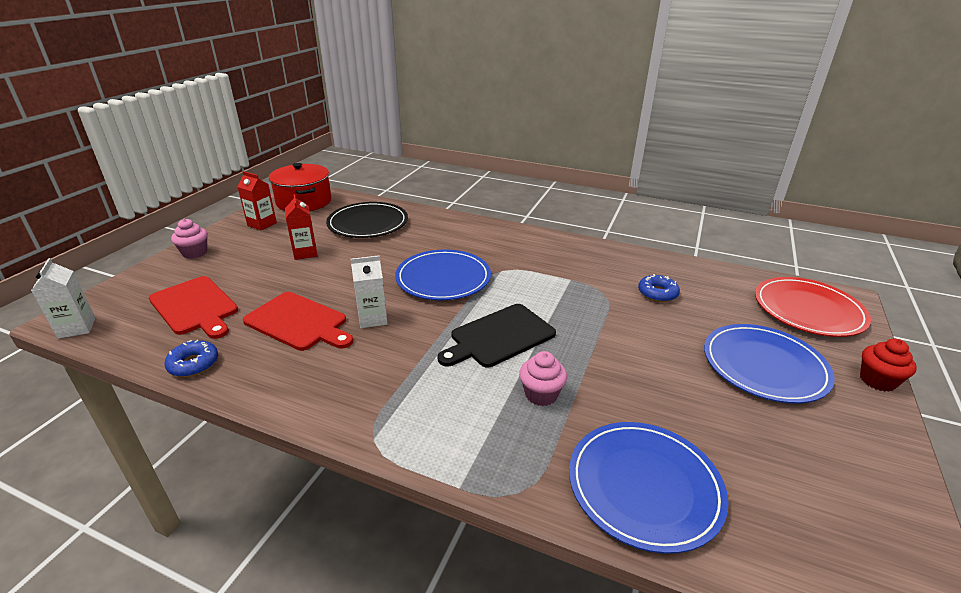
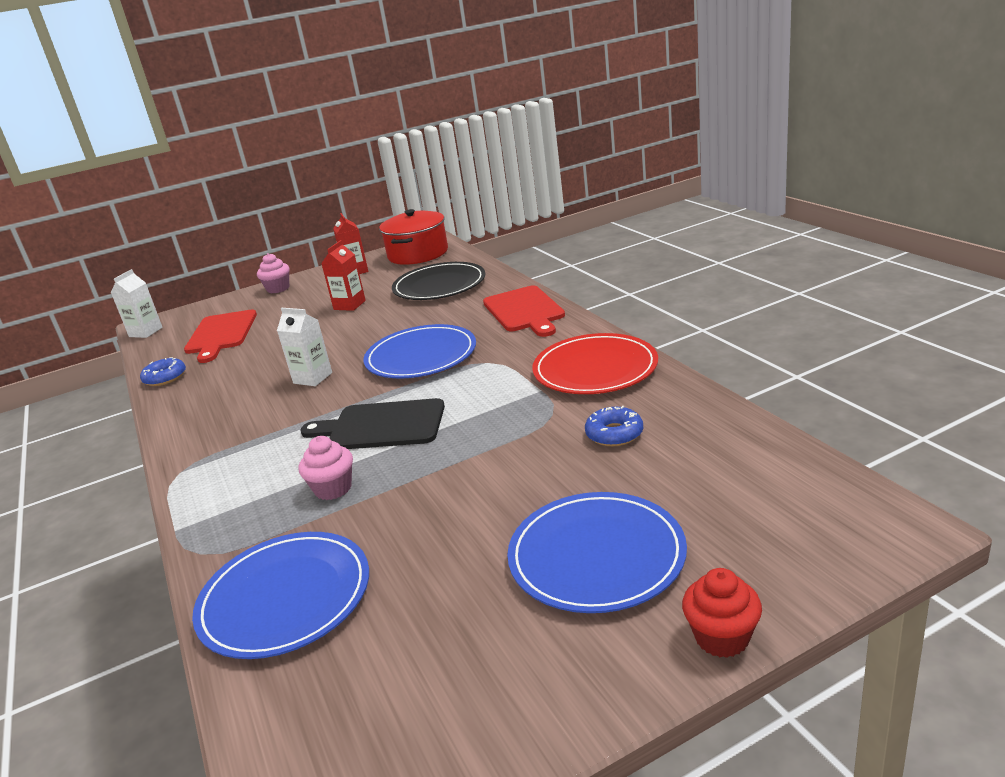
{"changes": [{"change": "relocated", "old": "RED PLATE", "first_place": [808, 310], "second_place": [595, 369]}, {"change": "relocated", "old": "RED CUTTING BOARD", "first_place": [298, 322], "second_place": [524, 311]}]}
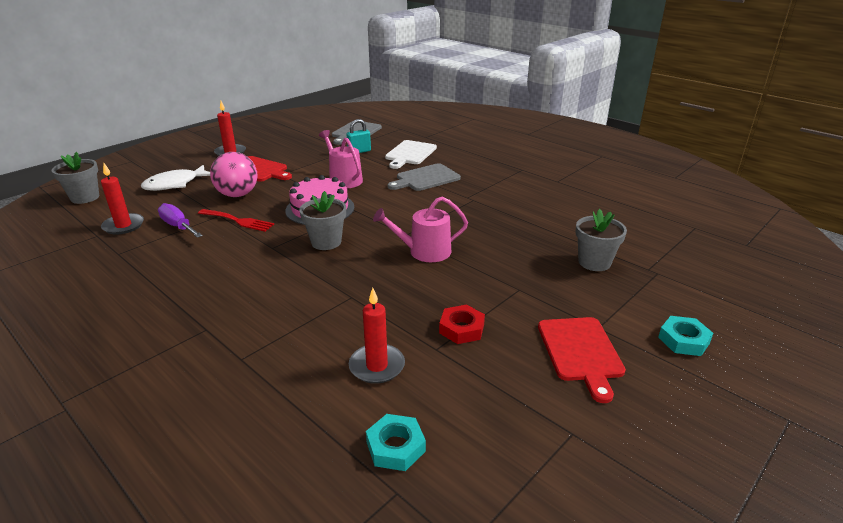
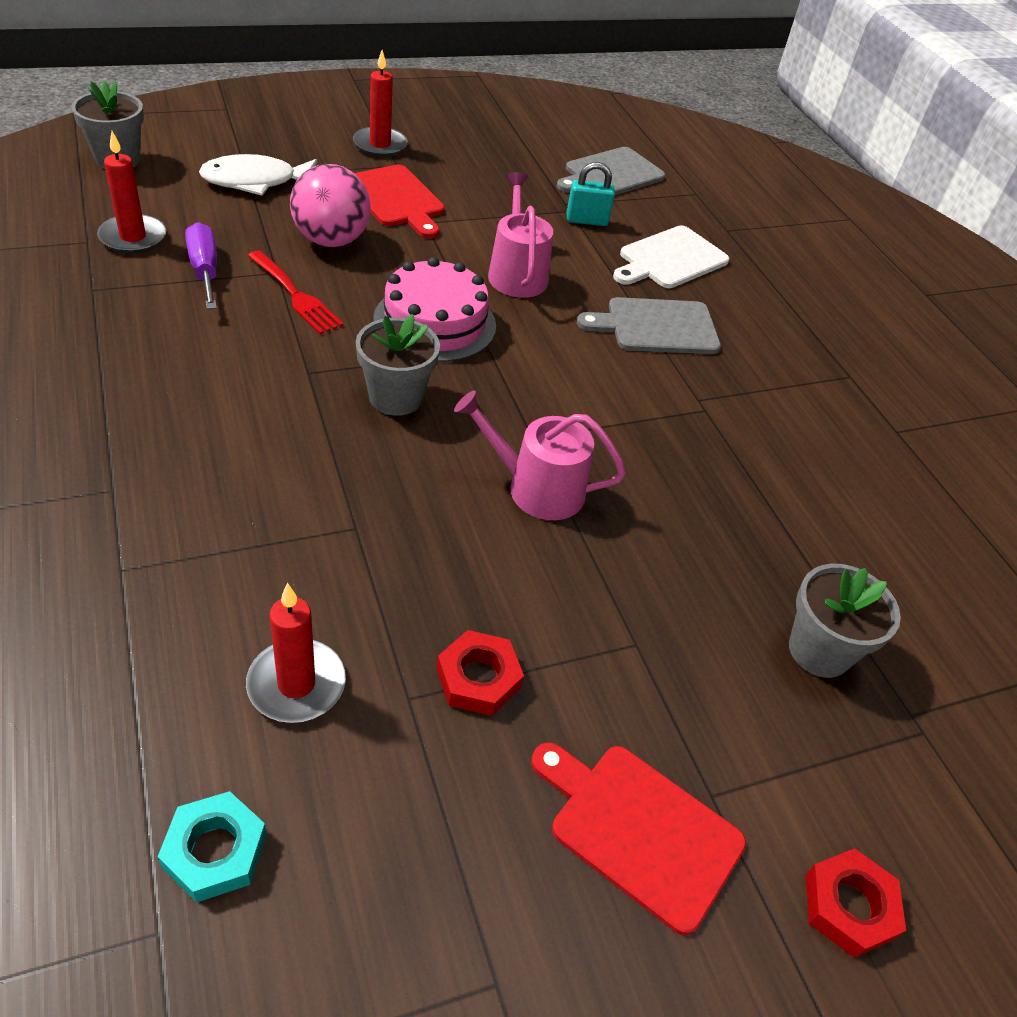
{"changes": [{"change": "colour", "old": "TURQUOISE NUT", "new": "RED NUT", "first_place": [683, 340], "second_place": [849, 906]}, {"change": "spun", "old": "RED CUTTING BOARD", "first_place": [580, 352], "second_place": [639, 830], "degrees": 105}]}
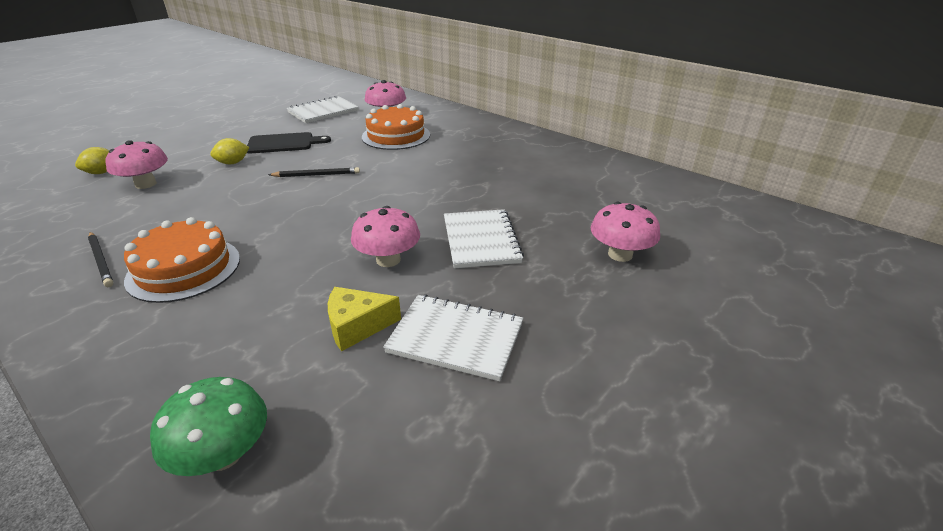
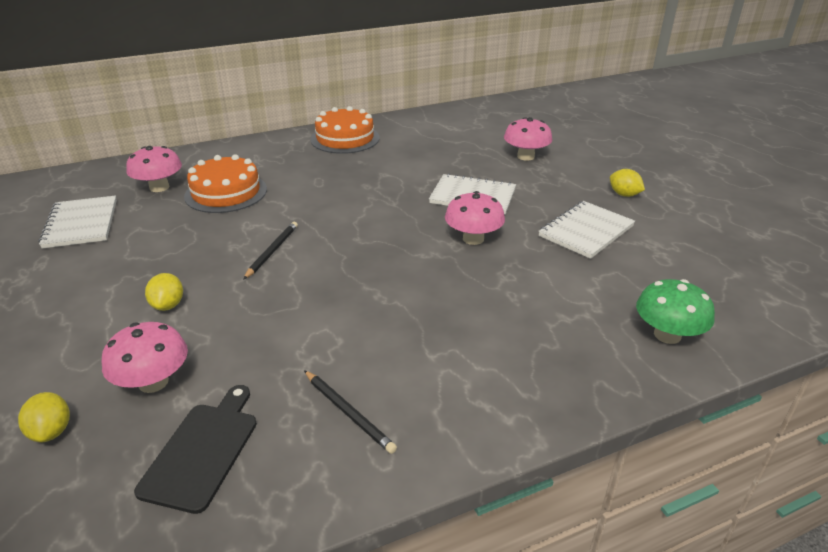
{"changes": [{"change": "relocated", "old": "BLACK CUTTING BOARD", "first_place": [284, 143], "second_place": [203, 451]}, {"change": "relocated", "old": "ORANGE CAKE", "first_place": [184, 269], "second_place": [345, 138]}, {"change": "spun", "old": "BLACK PENCIL", "first_place": [101, 260], "second_place": [348, 412], "degrees": 60}, {"change": "missing", "old": "YELLOW CHEESE", "first_place": [357, 326]}, {"change": "appeared", "new": "YELLOW LEMON", "second_place": [624, 194]}]}
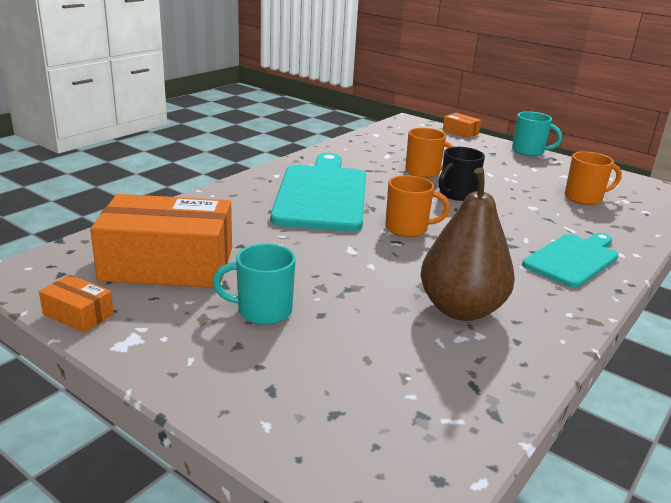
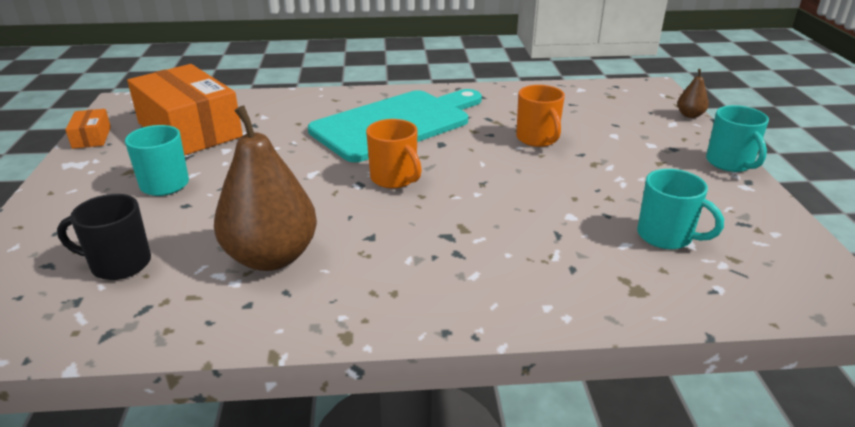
{"changes": [{"change": "exchanged", "old": "ORANGE BOX", "new": "BROWN PEAR", "first_place": [460, 132], "second_place": [690, 115]}, {"change": "relocated", "old": "BLACK MUG", "first_place": [457, 194], "second_place": [119, 264]}, {"change": "colour", "old": "ORANGE MUG", "new": "TURQUOISE MUG", "first_place": [584, 198], "second_place": [666, 236]}, {"change": "missing", "old": "TURQUOISE CUTTING BOARD", "first_place": [573, 259]}]}
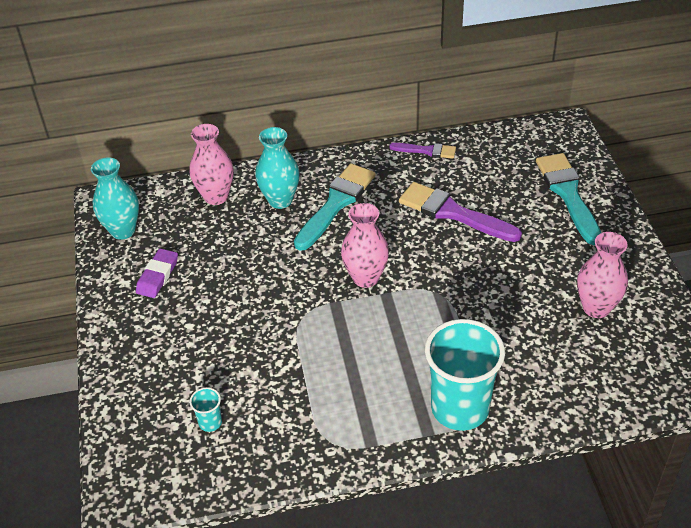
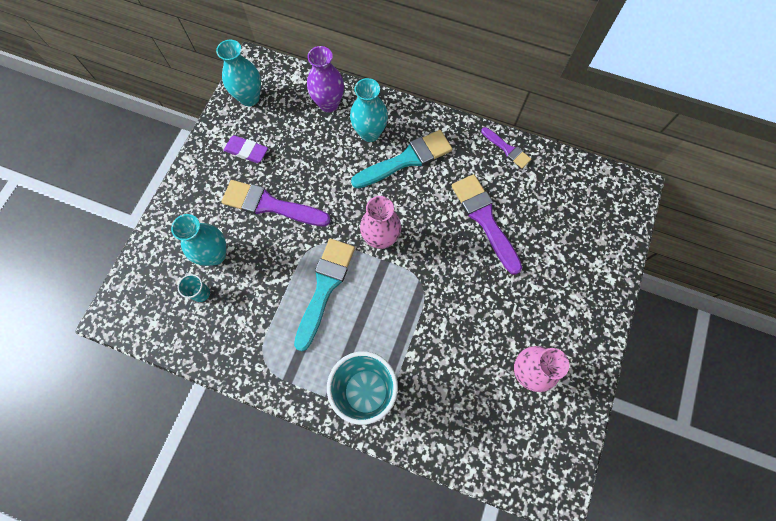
{"changes": [{"change": "colour", "old": "PINK VASE", "new": "PURPLE VASE", "first_place": [216, 196], "second_place": [329, 104]}, {"change": "relocated", "old": "TURQUOISE BRUSH", "first_place": [568, 194], "second_place": [325, 287]}, {"change": "spun", "old": "PURPLE ERASER", "first_place": [158, 276], "second_place": [246, 151], "degrees": 60}, {"change": "appeared", "new": "PURPLE BRUSH", "second_place": [270, 205]}, {"change": "appeared", "new": "TURQUOISE VASE", "second_place": [215, 255]}]}
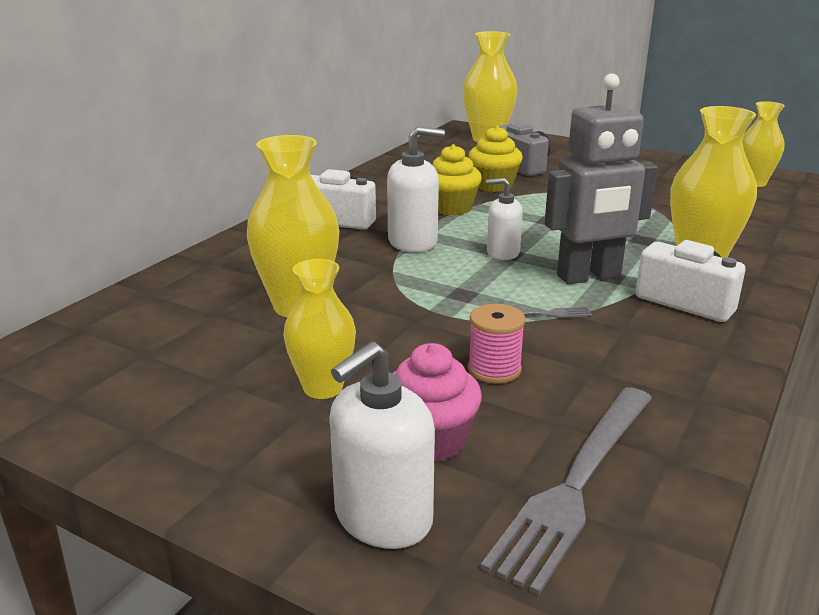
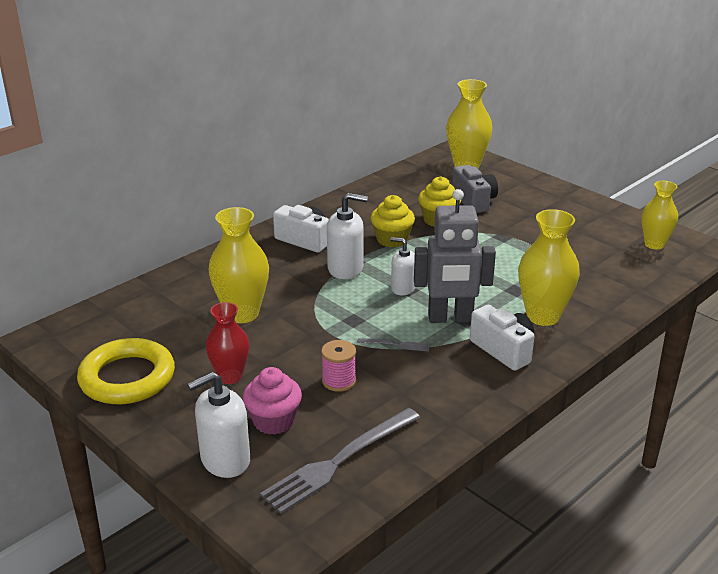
{"changes": [{"change": "colour", "old": "YELLOW VASE", "new": "RED VASE", "first_place": [323, 388], "second_place": [230, 376]}, {"change": "appeared", "new": "YELLOW RING", "second_place": [127, 378]}]}
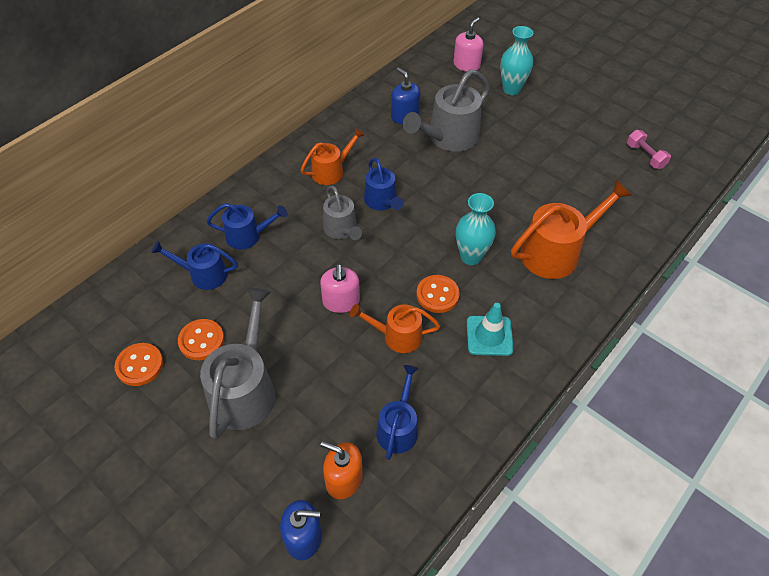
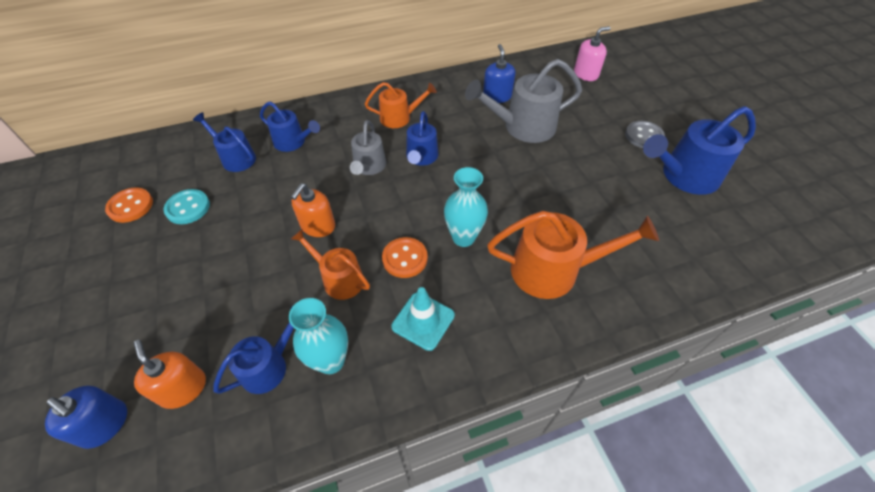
{"changes": [{"change": "relocated", "old": "TURQUOISE VASE", "first_place": [511, 89], "second_place": [331, 361]}, {"change": "missing", "old": "PINK DUMBBELL", "first_place": [645, 156]}, {"change": "colour", "old": "PINK SOAP DISPENSER", "new": "ORANGE SOAP DISPENSER", "first_place": [341, 301], "second_place": [318, 226]}, {"change": "missing", "old": "GREY WATERING CAN", "first_place": [245, 389]}, {"change": "colour", "old": "ORANGE BUTTON", "new": "TURQUOISE BUTTON", "first_place": [201, 340], "second_place": [188, 208]}, {"change": "appeared", "new": "BLUE WATERING CAN", "second_place": [684, 176]}, {"change": "appeared", "new": "GREY BUTTON", "second_place": [644, 136]}]}
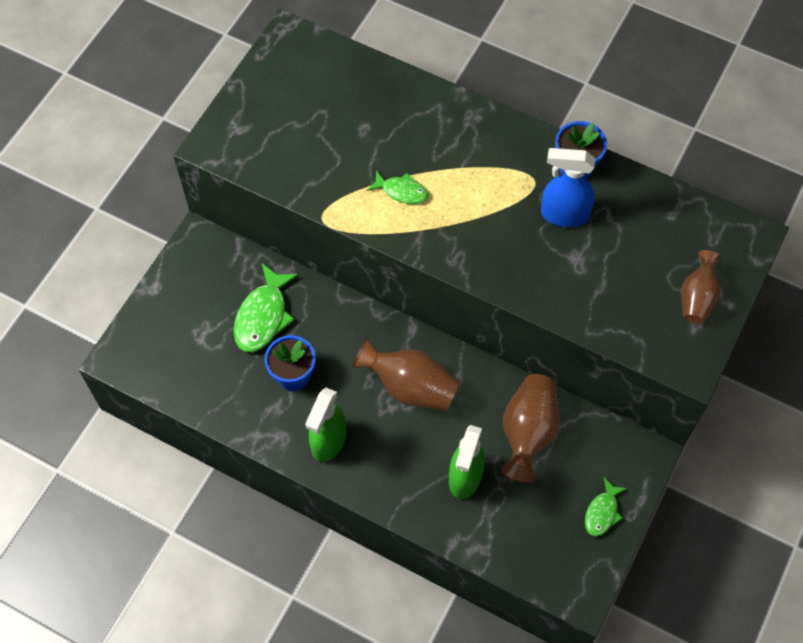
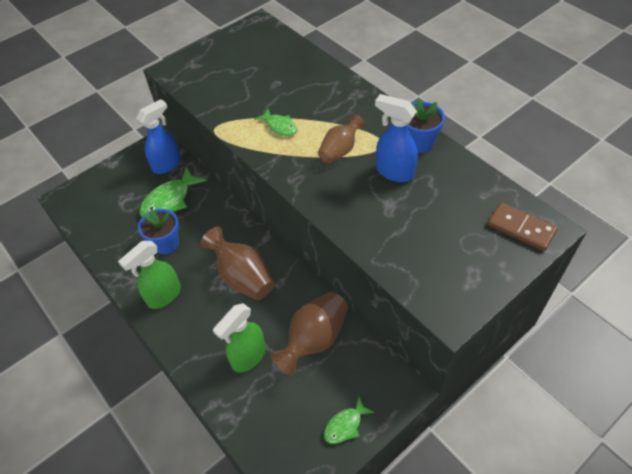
{"changes": [{"change": "relocated", "old": "BROWN VASE", "first_place": [697, 298], "second_place": [340, 150]}, {"change": "appeared", "new": "BLUE SPRAY BOTTLE", "second_place": [167, 164]}, {"change": "appeared", "new": "BROWN DOMINO", "second_place": [521, 228]}]}
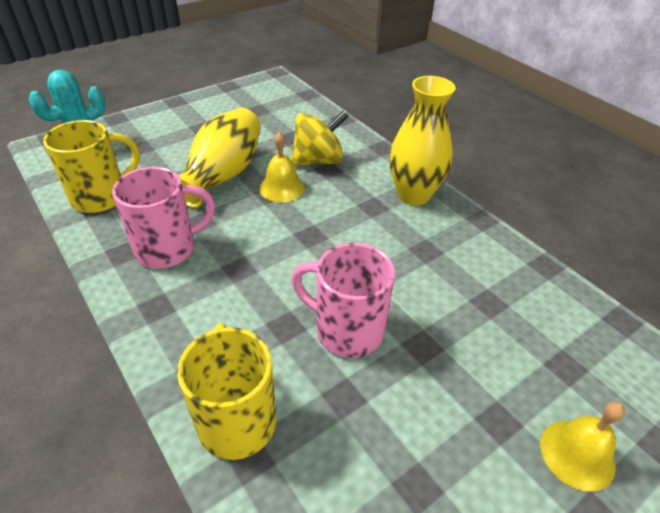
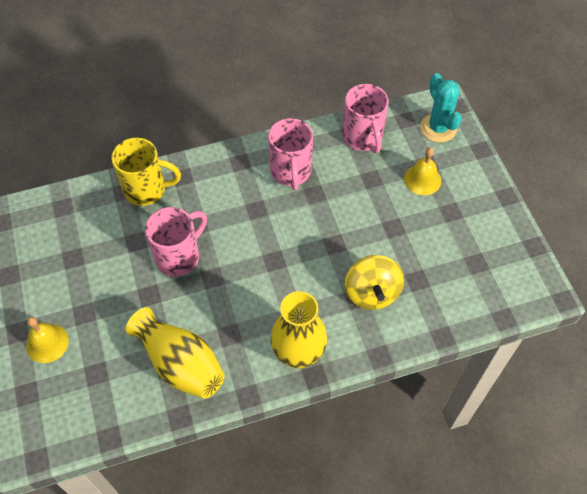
{"changes": [{"change": "relocated", "old": "YELLOW VASE", "first_place": [223, 175], "second_place": [180, 364]}, {"change": "colour", "old": "YELLOW MUG", "new": "PINK MUG", "first_place": [101, 197], "second_place": [363, 138]}, {"change": "relocated", "old": "YELLOW BELL", "first_place": [282, 188], "second_place": [422, 179]}]}
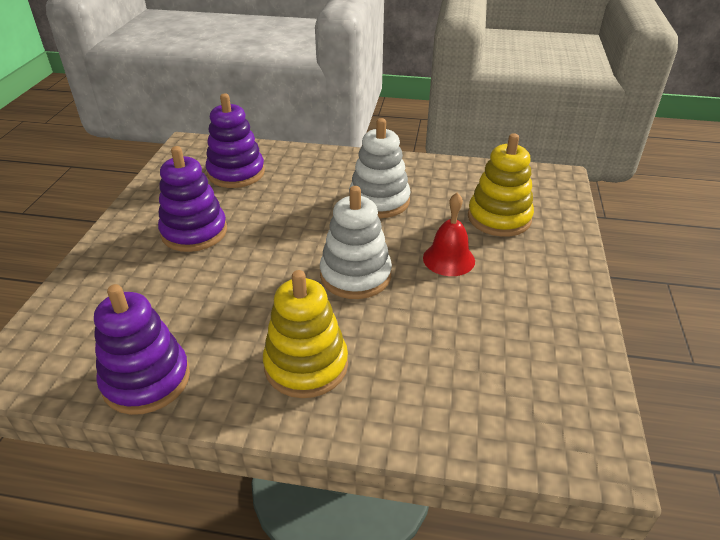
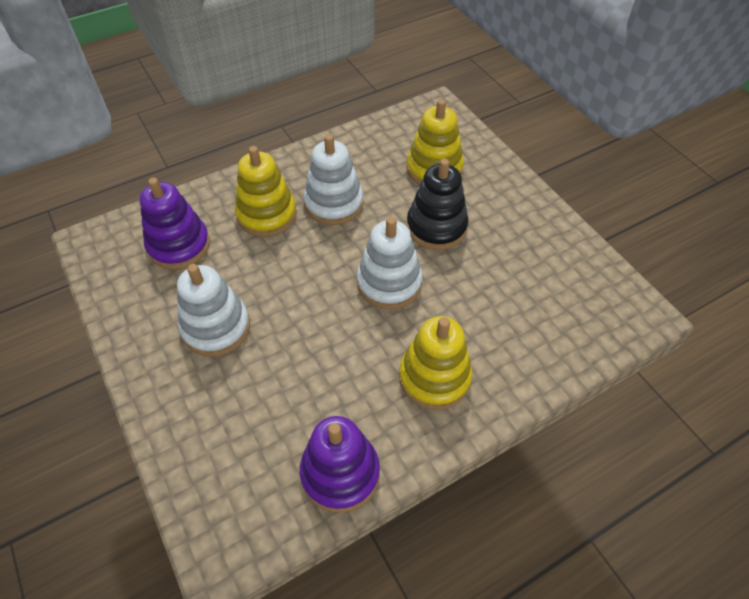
{"changes": [{"change": "colour", "old": "PURPLE STACKING TOY", "new": "WHITE STACKING TOY", "first_place": [194, 232], "second_place": [216, 327]}, {"change": "exchanged", "old": "RED BELL", "new": "BLACK STACKING TOY", "first_place": [448, 259], "second_place": [436, 227]}, {"change": "appeared", "new": "YELLOW STACKING TOY", "second_place": [267, 215]}]}
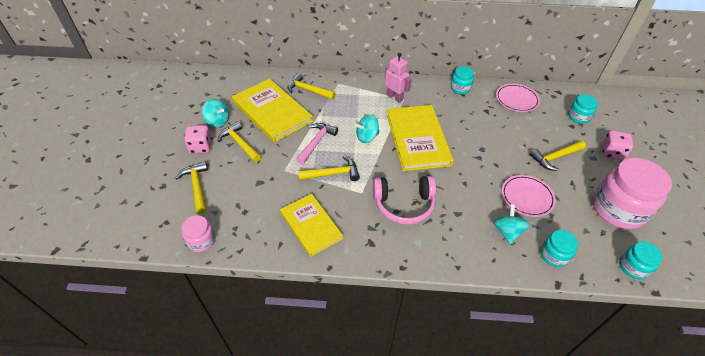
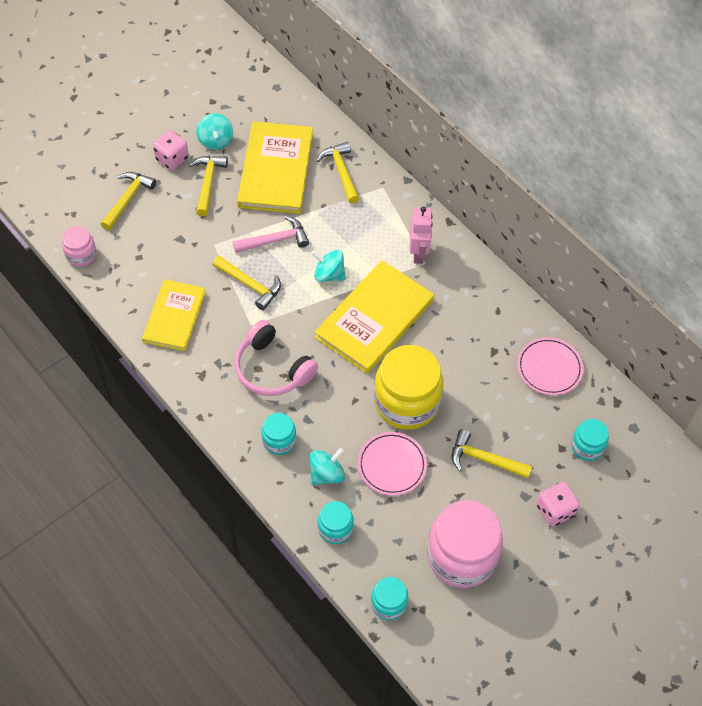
{"changes": [{"change": "relocated", "old": "TURQUOISE JAR", "first_place": [460, 88], "second_place": [279, 441]}, {"change": "appeared", "new": "YELLOW JAR", "second_place": [406, 402]}]}
